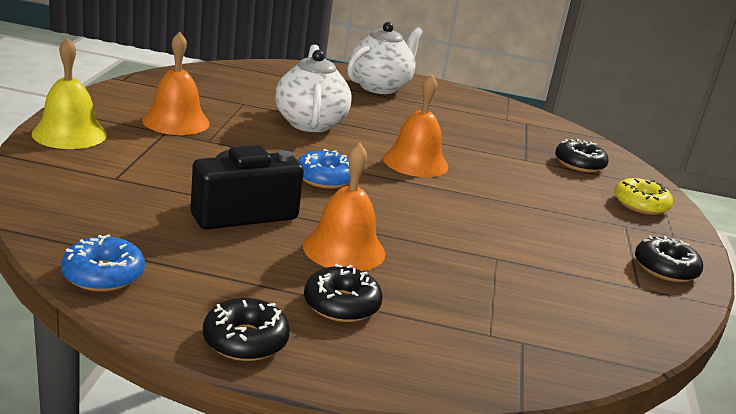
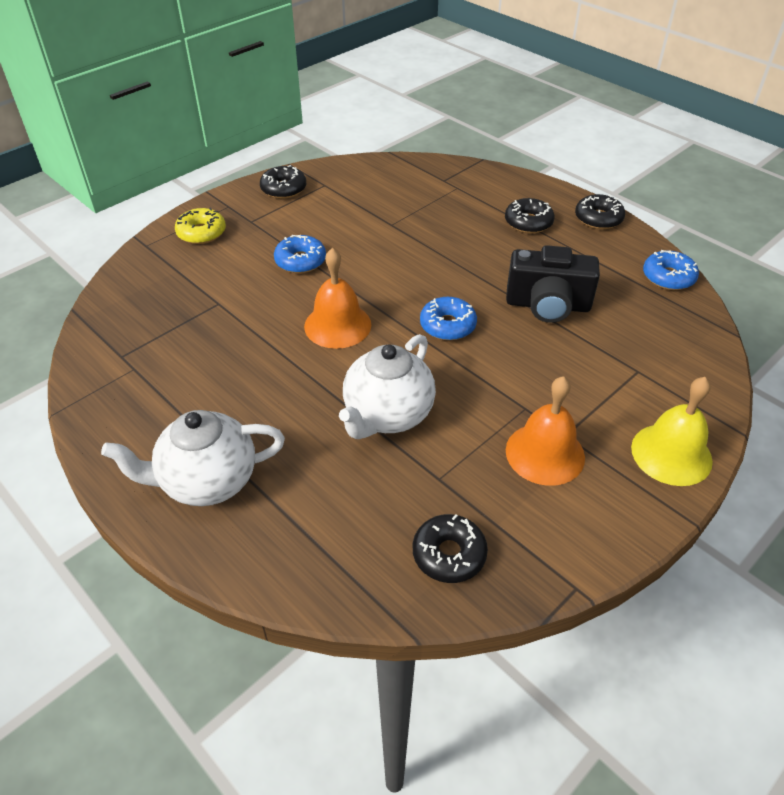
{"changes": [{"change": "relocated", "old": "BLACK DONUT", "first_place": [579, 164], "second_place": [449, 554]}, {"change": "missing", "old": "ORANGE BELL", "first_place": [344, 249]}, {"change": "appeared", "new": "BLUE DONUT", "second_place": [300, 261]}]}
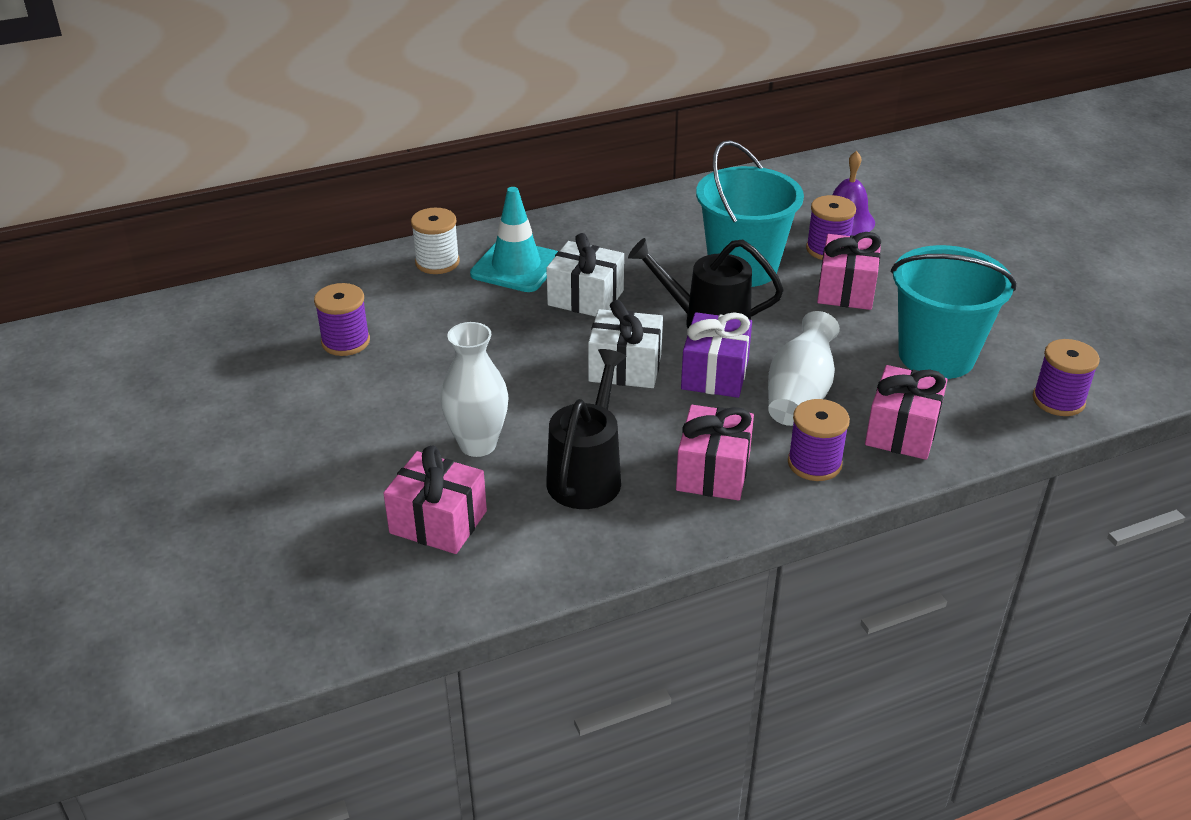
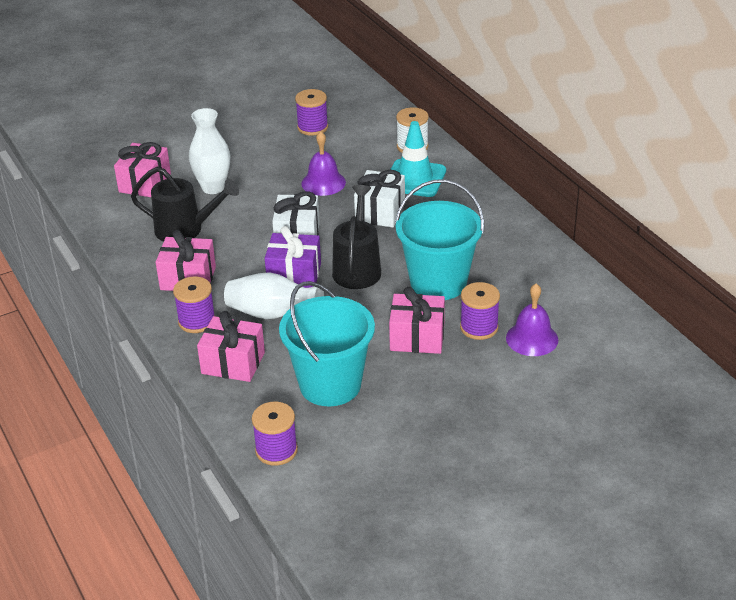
{"changes": [{"change": "appeared", "new": "PURPLE BELL", "second_place": [323, 183]}]}
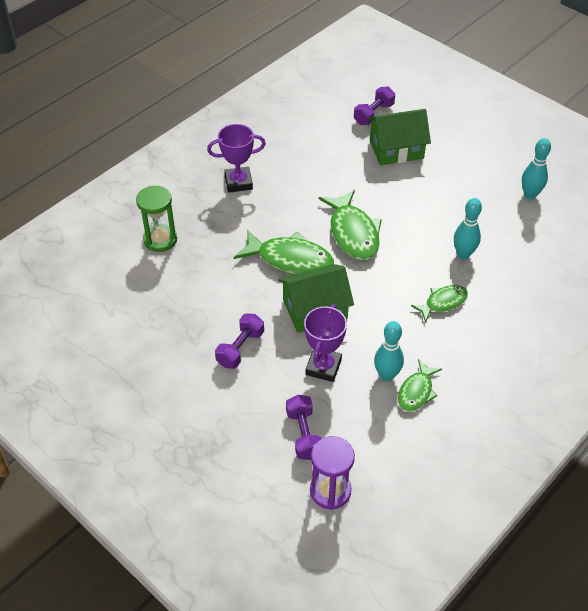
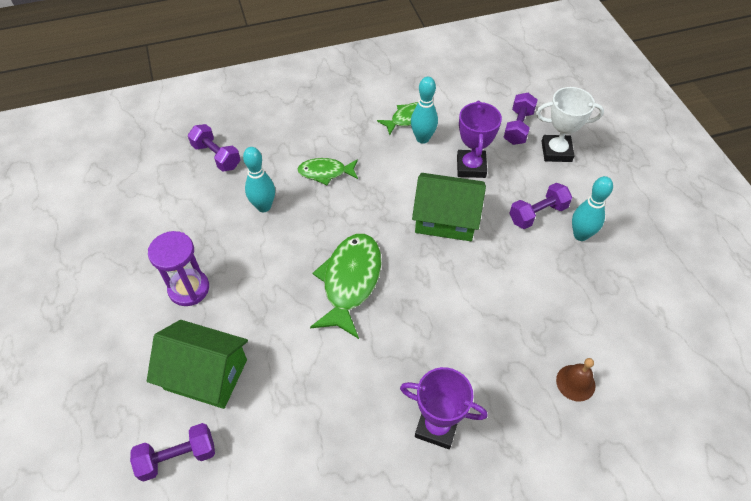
{"changes": [{"change": "relocated", "old": "TURQUOISE BOWLING PIN", "first_place": [530, 195], "second_place": [580, 235]}, {"change": "exchanged", "old": "GREEN HOURGLASS", "new": "BROWN BELL", "first_place": [160, 240], "second_place": [575, 382]}, {"change": "missing", "old": "GREEN FISH", "first_place": [290, 259]}, {"change": "spun", "old": "PURPLE TROPHY", "first_place": [323, 367], "second_place": [471, 167], "degrees": -45}, {"change": "relocated", "old": "PURPLE HOURGLASS", "first_place": [330, 491], "second_place": [189, 289]}, {"change": "appeared", "new": "WHITE TROPHY", "second_place": [556, 151]}, {"change": "appeared", "new": "PURPLE DUMBBELL", "second_place": [216, 156]}]}
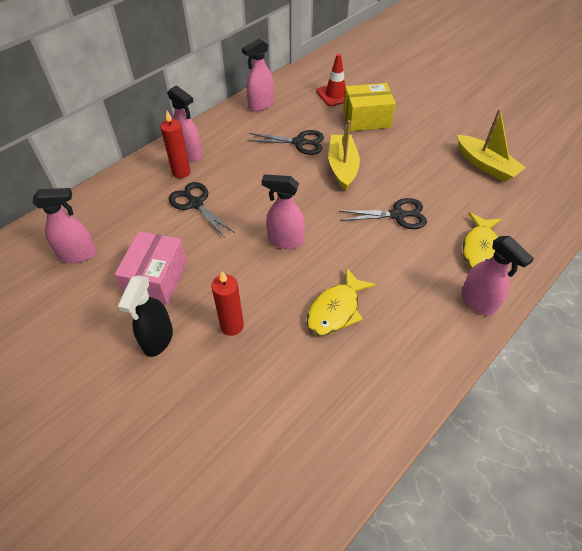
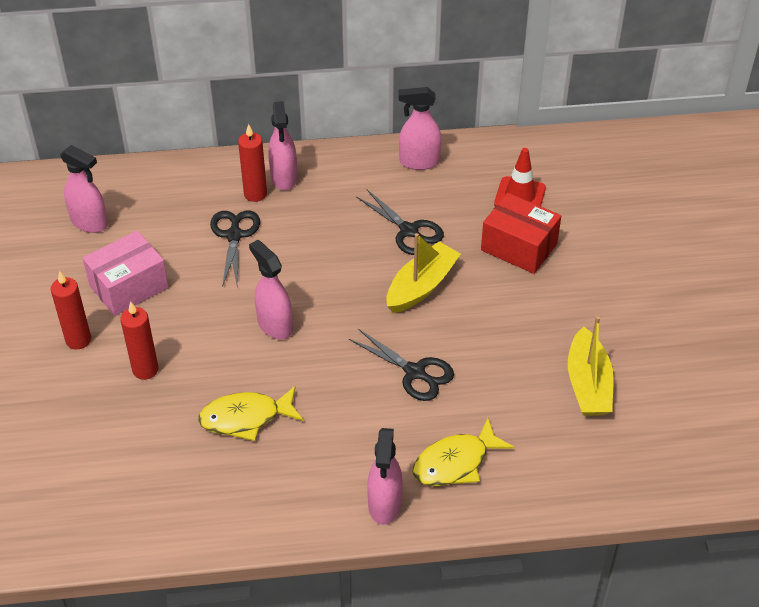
{"changes": [{"change": "colour", "old": "YELLOW BOX", "new": "RED BOX", "first_place": [366, 119], "second_place": [519, 247]}, {"change": "exchanged", "old": "BLACK SPRAY BOTTLE", "new": "RED CANDLE", "first_place": [158, 339], "second_place": [78, 340]}]}
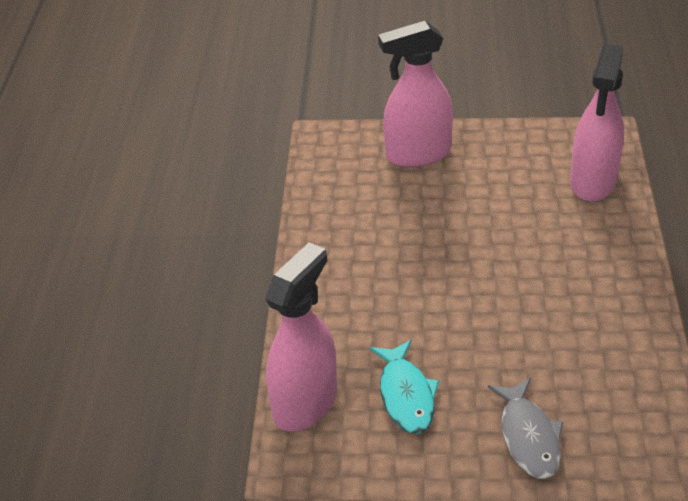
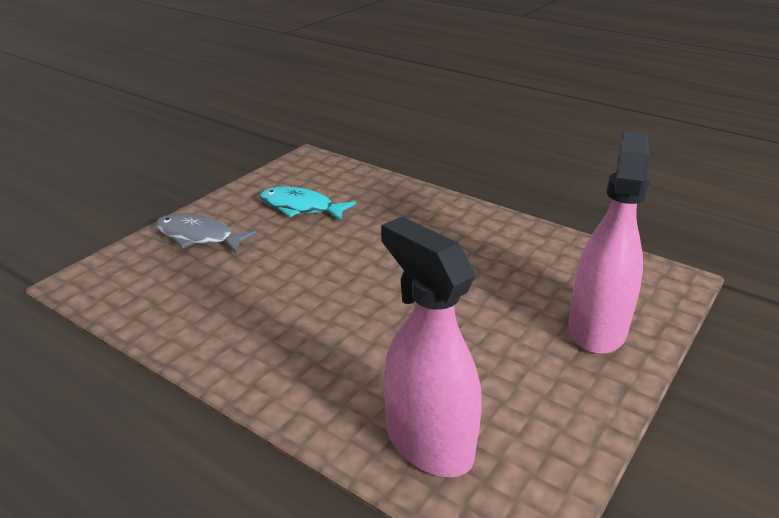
{"changes": [{"change": "missing", "old": "PINK SPRAY BOTTLE", "first_place": [306, 403]}]}
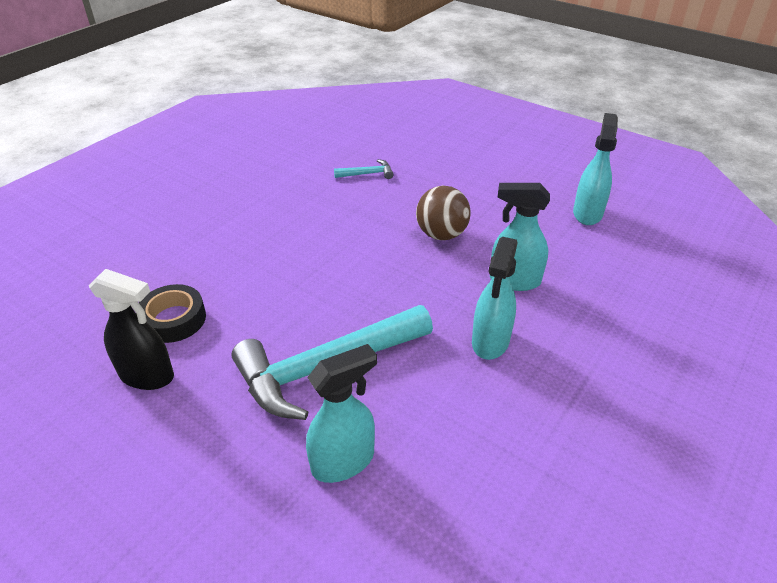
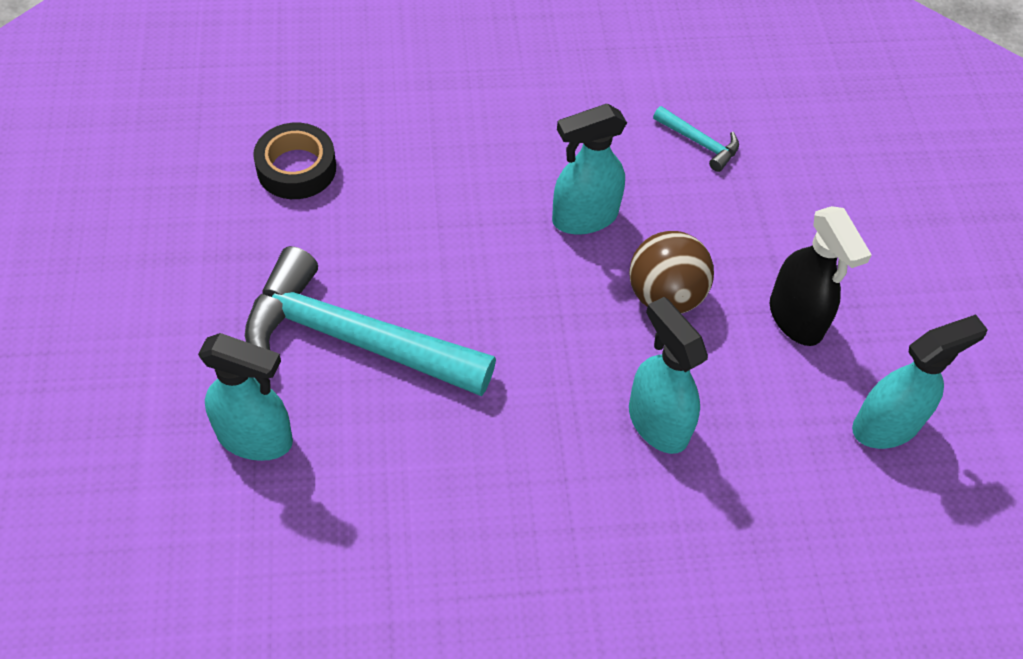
{"changes": [{"change": "relocated", "old": "TURQUOISE SPRAY BOTTLE", "first_place": [490, 342], "second_place": [584, 218]}, {"change": "relocated", "old": "BLACK SPRAY BOTTLE", "first_place": [147, 375], "second_place": [796, 319]}]}
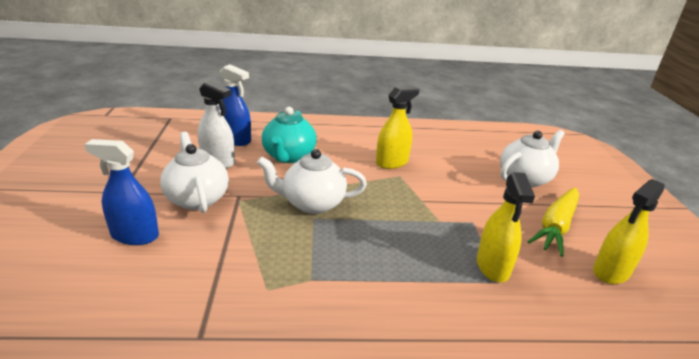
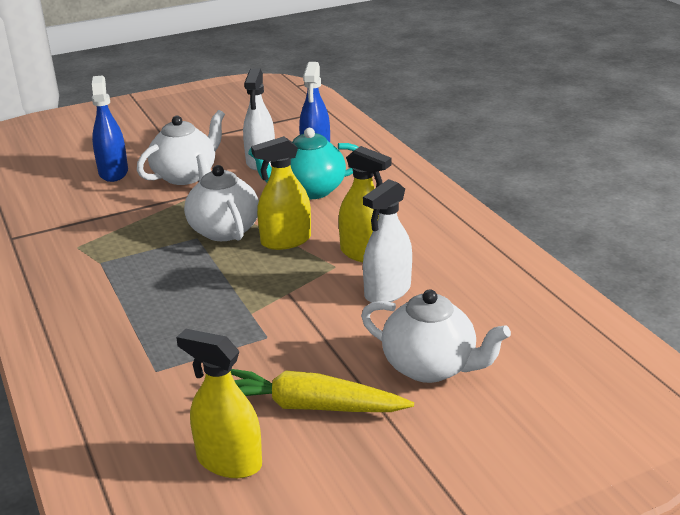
{"changes": [{"change": "relocated", "old": "YELLOW SPRAY BOTTLE", "first_place": [492, 266], "second_place": [286, 241]}, {"change": "appeared", "new": "WHITE SPRAY BOTTLE", "second_place": [387, 291]}]}
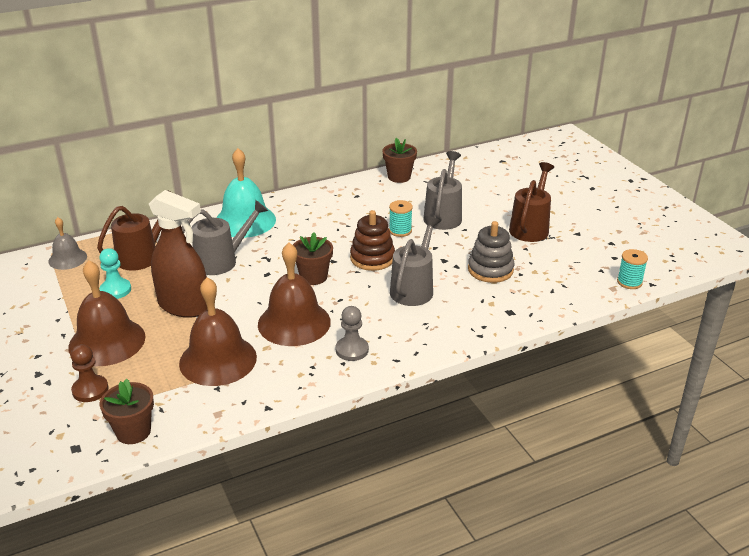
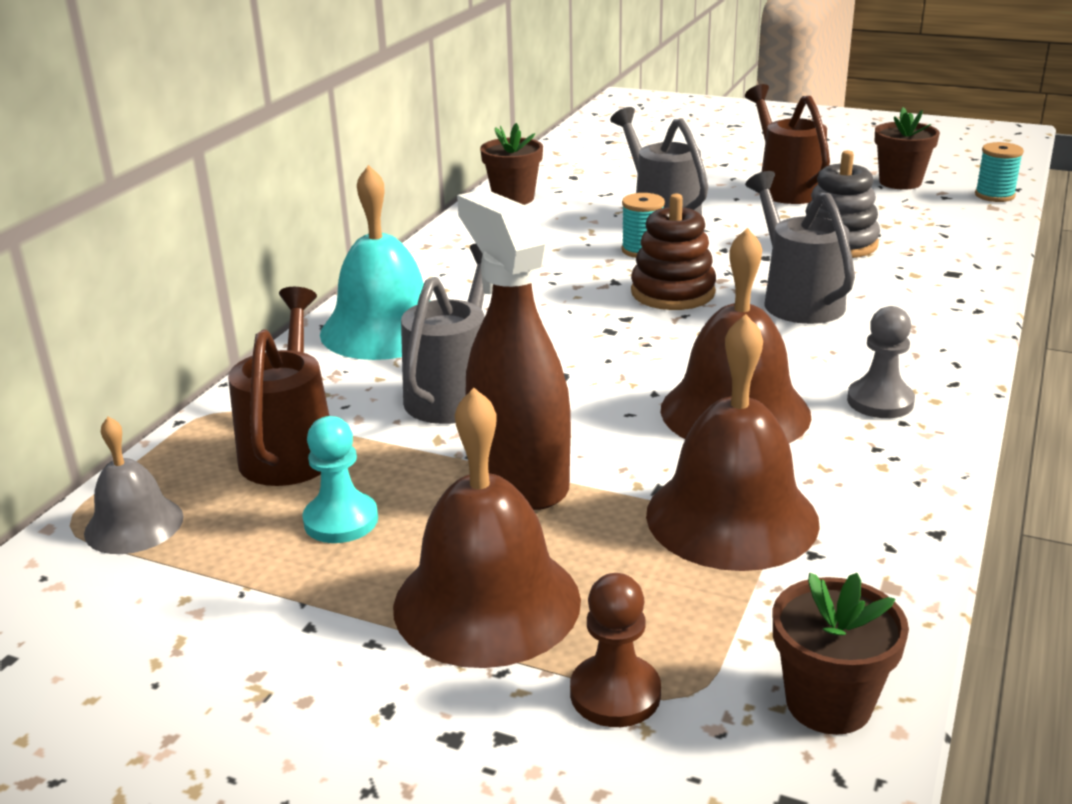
{"changes": [{"change": "spun", "old": "BROWN SPRAY BOTTLE", "first_place": [184, 306], "second_place": [519, 479], "degrees": -105}, {"change": "relocated", "old": "BROWN FLOWER POT", "first_place": [313, 277], "second_place": [900, 182]}]}
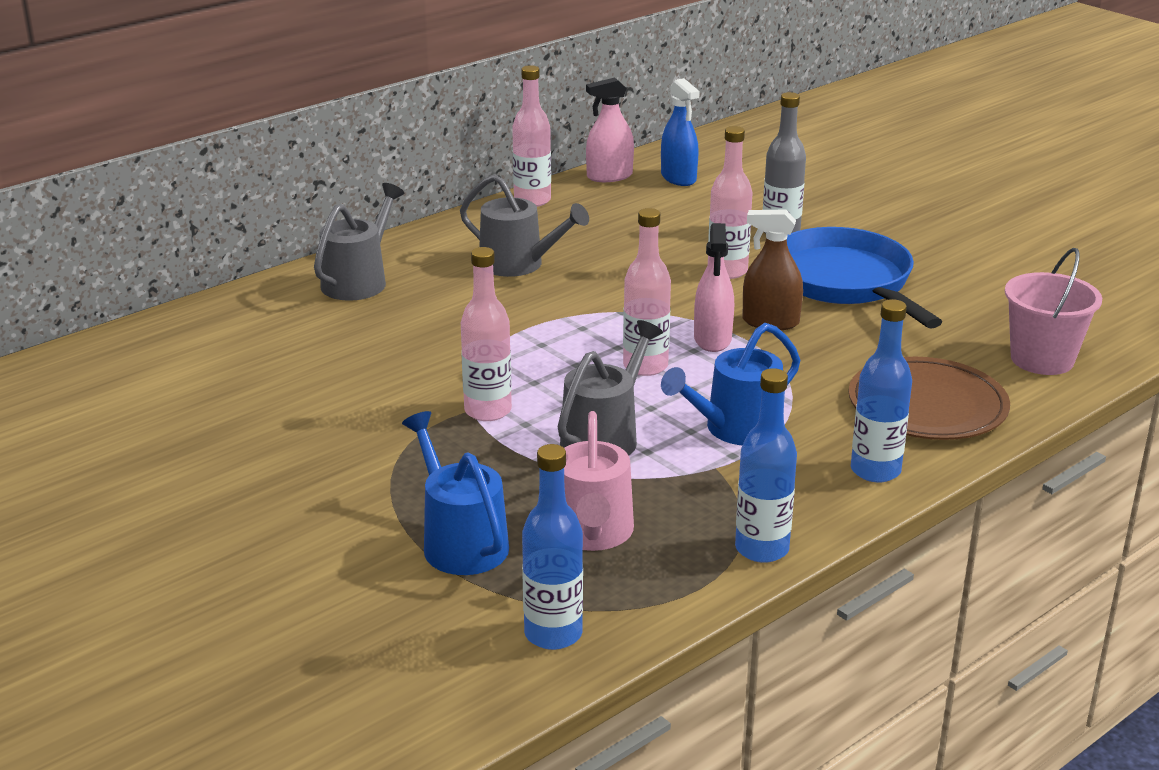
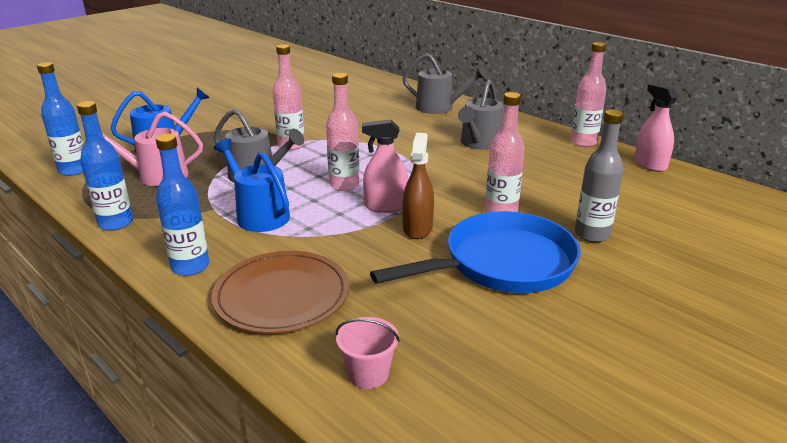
{"changes": [{"change": "missing", "old": "BLUE SPRAY BOTTLE", "first_place": [678, 178]}, {"change": "size", "old": "PINK BUCKET", "first_place": [1042, 359], "second_place": [368, 374], "factor": 0.62}]}
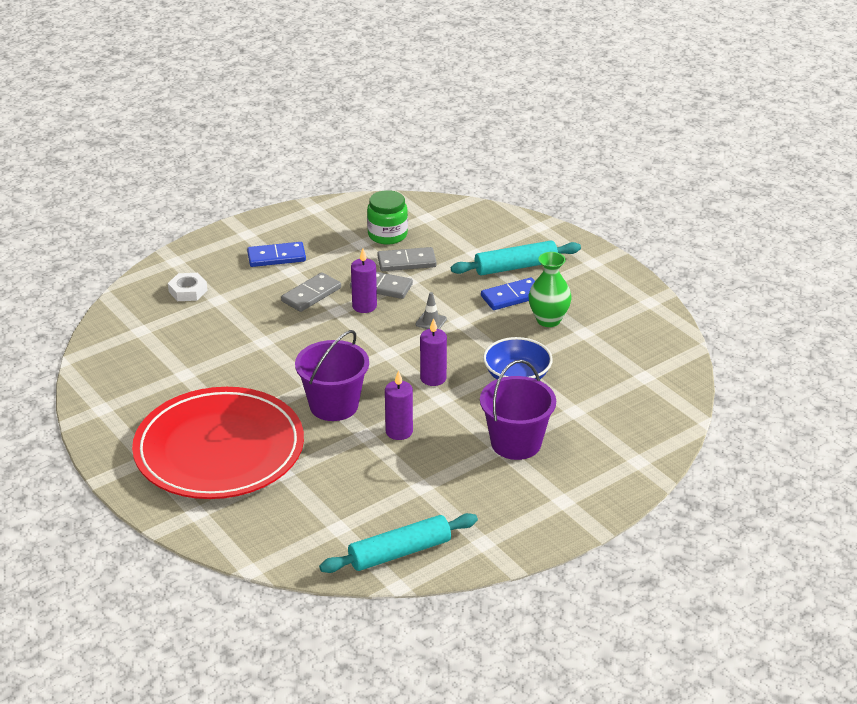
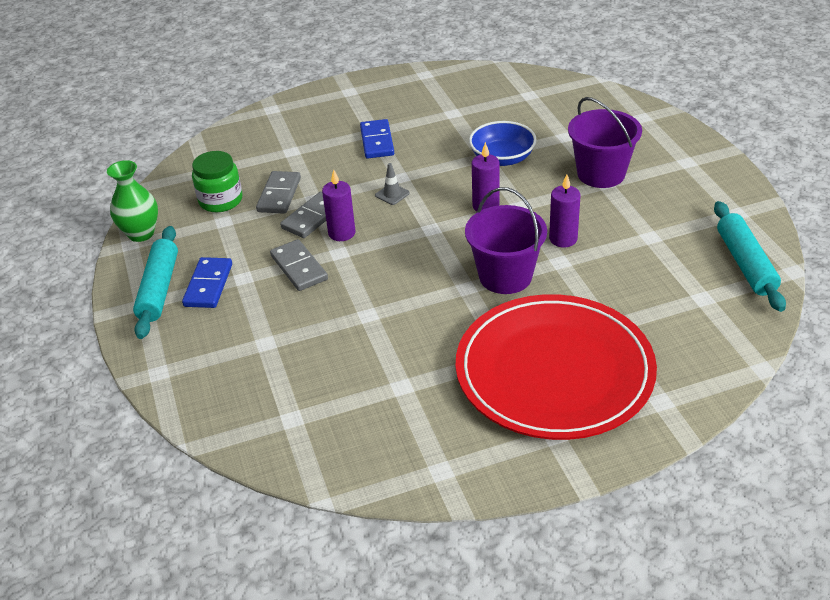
{"changes": [{"change": "relocated", "old": "TURQUOISE ROLLING PIN", "first_place": [515, 267], "second_place": [159, 289]}, {"change": "relocated", "old": "GREEN VASE", "first_place": [548, 320], "second_place": [141, 233]}, {"change": "missing", "old": "WHITE NUT", "first_place": [188, 291]}]}
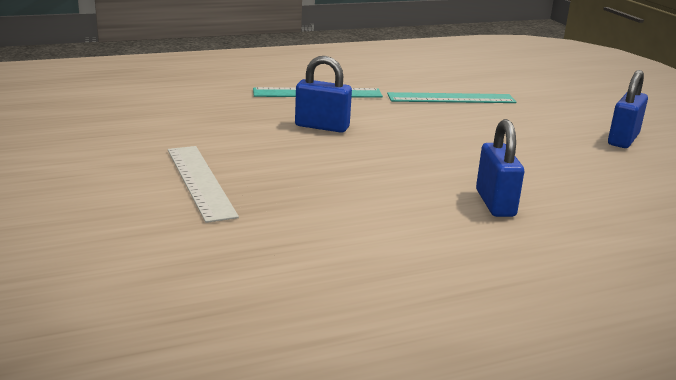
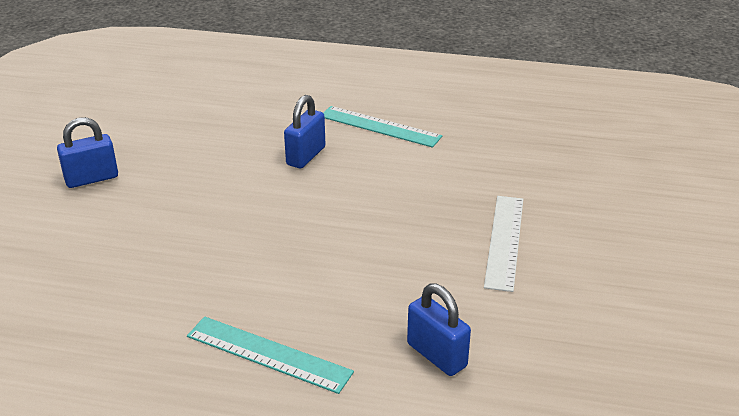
{"changes": [{"change": "relocated", "old": "BLUE PADLOCK", "first_place": [322, 127], "second_place": [436, 355]}, {"change": "relocated", "old": "TURQUOISE RULER", "first_place": [451, 98], "second_place": [379, 126]}]}
